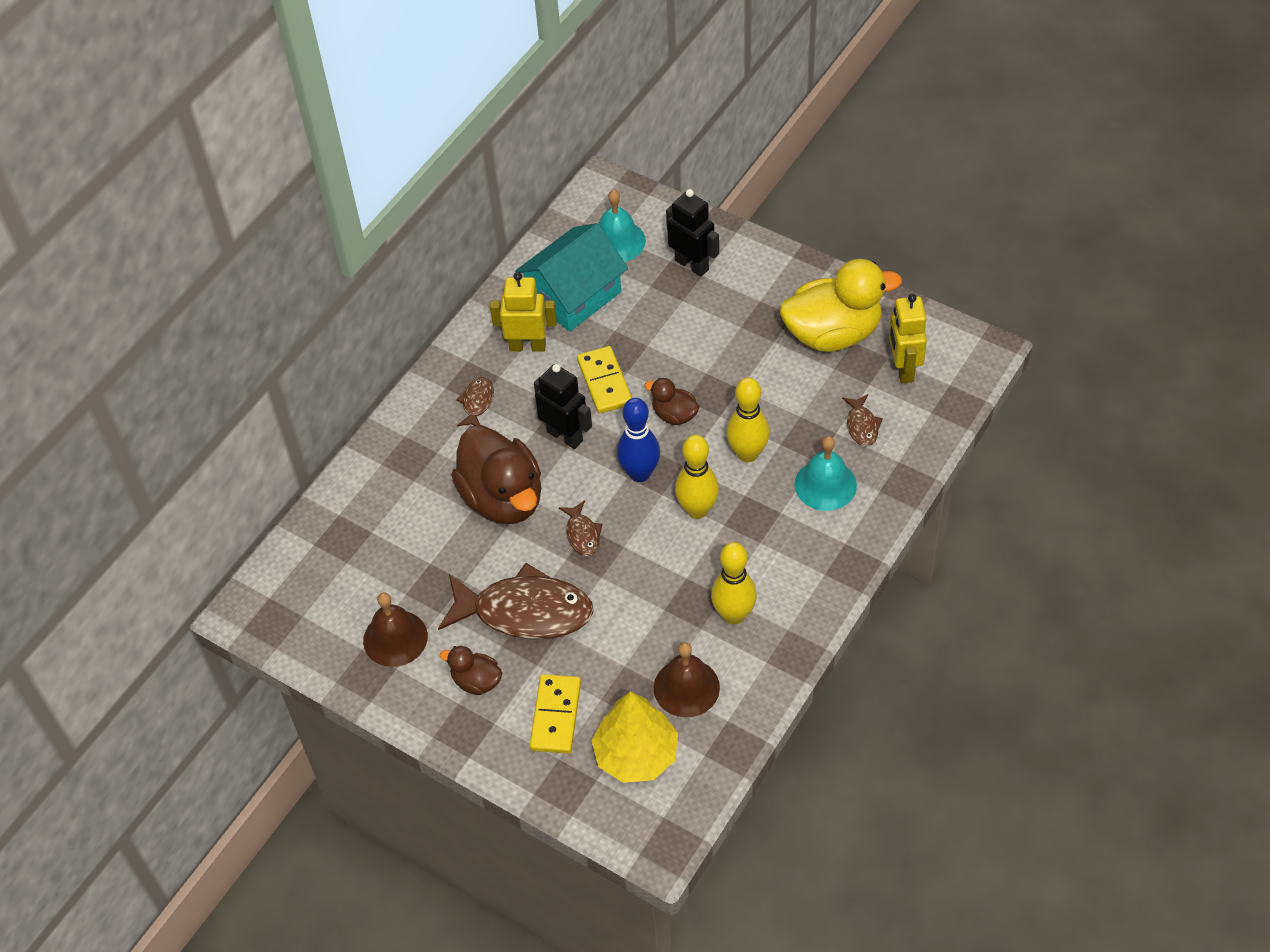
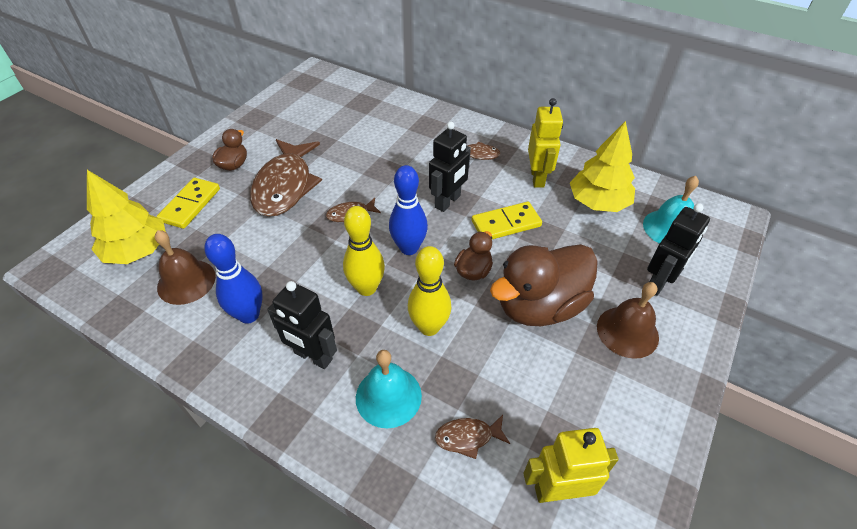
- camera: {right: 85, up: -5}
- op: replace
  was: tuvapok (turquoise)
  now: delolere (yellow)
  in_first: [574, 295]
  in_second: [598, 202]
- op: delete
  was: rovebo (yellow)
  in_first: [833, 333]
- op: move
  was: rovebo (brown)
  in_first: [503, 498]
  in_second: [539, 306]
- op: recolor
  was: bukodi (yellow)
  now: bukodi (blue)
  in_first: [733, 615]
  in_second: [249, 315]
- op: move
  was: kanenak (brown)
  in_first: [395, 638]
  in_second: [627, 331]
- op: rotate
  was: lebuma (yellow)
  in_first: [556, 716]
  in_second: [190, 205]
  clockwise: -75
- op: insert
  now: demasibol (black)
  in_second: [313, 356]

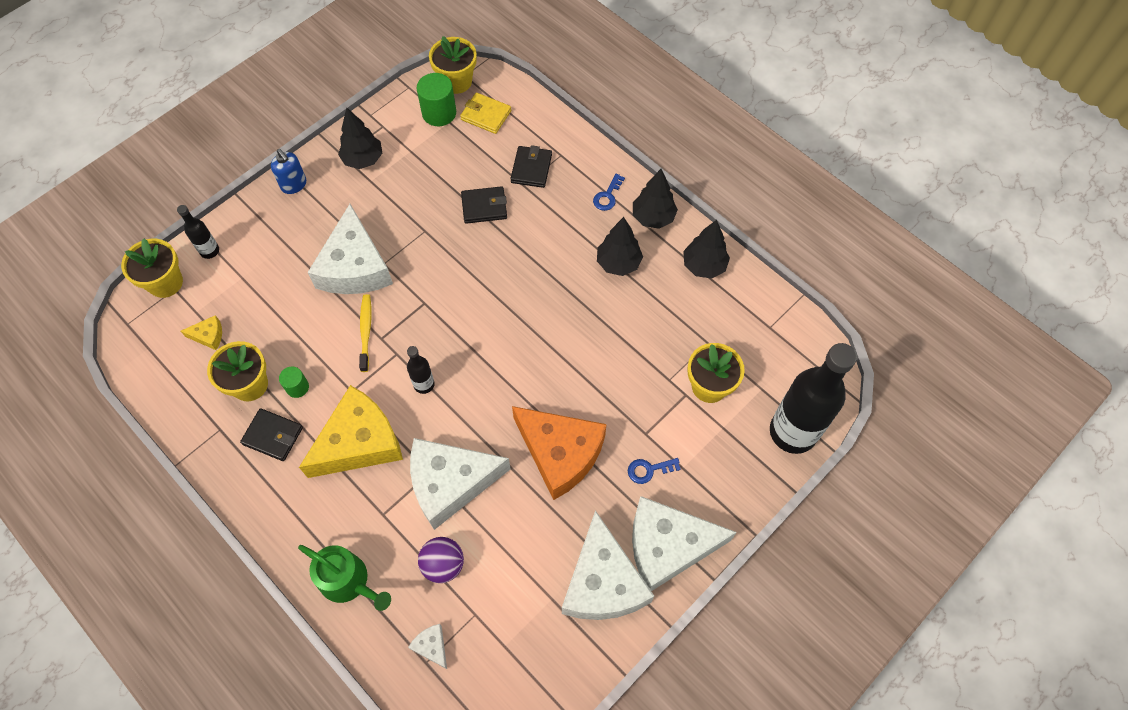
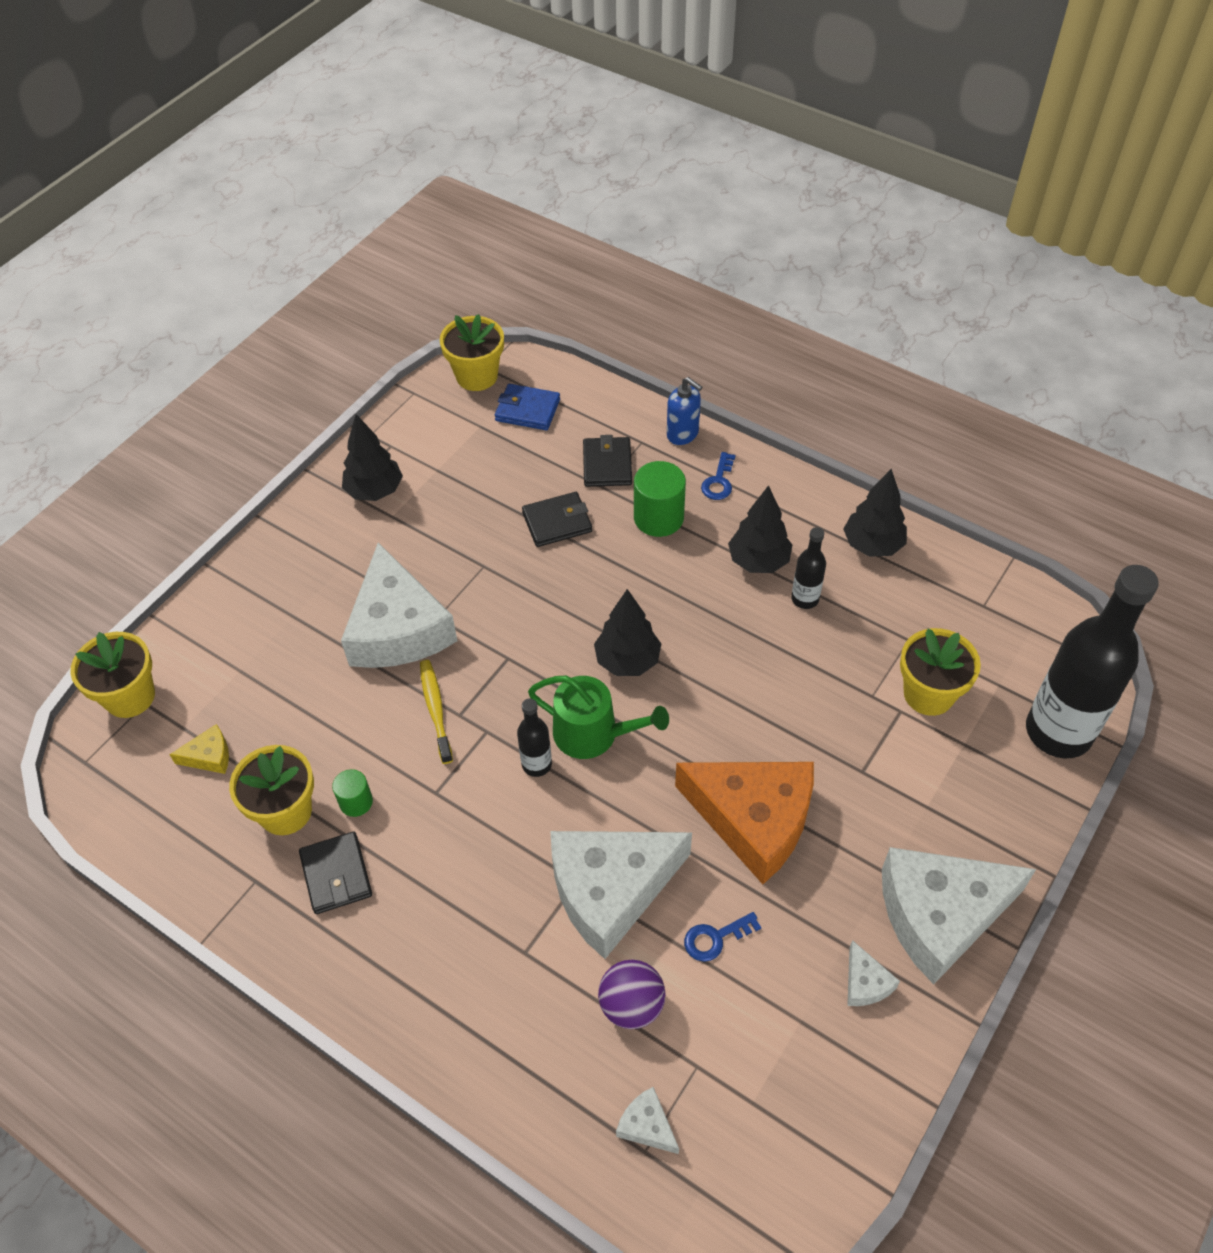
- camera: {right: -10, up: -10}
- op: move
  was: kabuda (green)
  in_first: [439, 113]
  in_second: [658, 518]
- op: recolor
  was: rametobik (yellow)
  now: rametobik (blue)
  in_first: [486, 115]
  in_second: [527, 410]
- op: move
  was: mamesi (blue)
  in_first: [294, 185]
  in_second: [683, 434]
- op: move
  was: delolere (black)
  in_first: [653, 217]
  in_second: [627, 661]
- op: move
  was: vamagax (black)
  in_first: [209, 251]
  in_second: [805, 599]
- op: delete
  was: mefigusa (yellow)
  in_first: [359, 442]
- op: rotate
  was: rametobik (black)
  in_first: [273, 436]
  in_second: [336, 875]
  clockwise: 60
- op: move
  was: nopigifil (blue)
  in_first: [649, 470]
  in_second: [715, 938]
- op: resize
  was: mefigusa (white)
  in_first: [602, 582]
  in_second: [865, 983]
  ratio: 0.41
- op: move
  was: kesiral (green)
  in_first: [348, 581]
  in_second: [593, 734]

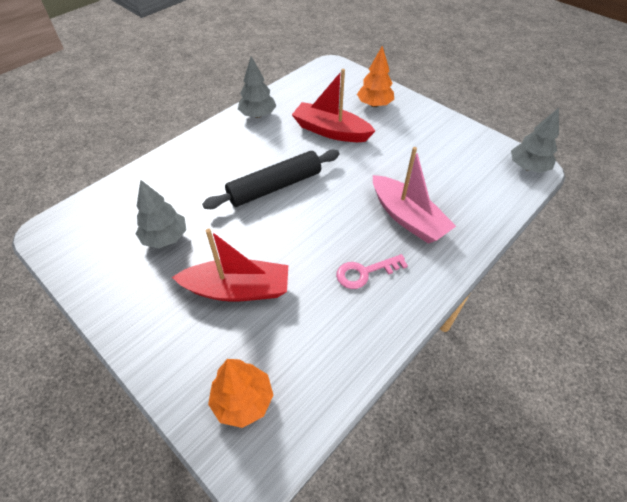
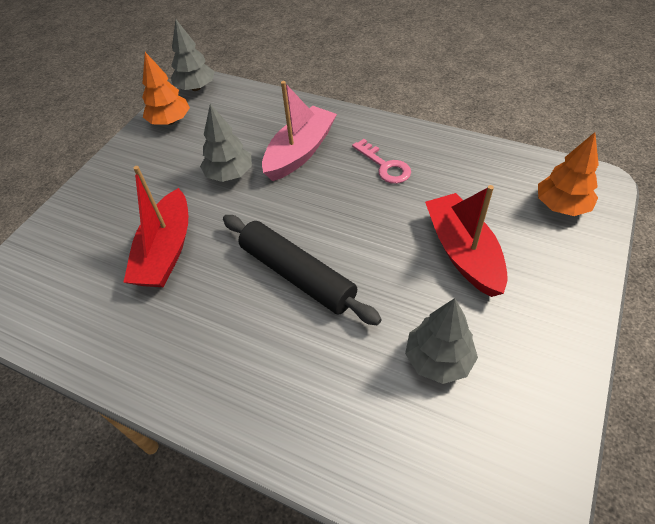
- camera: {right: -105, up: 0}
- op: move
  was: delolere (orange)
  in_first: [374, 104]
  in_second: [170, 121]
- op: move
  was: delolere (grey)
  in_first: [258, 115]
  in_second: [229, 174]

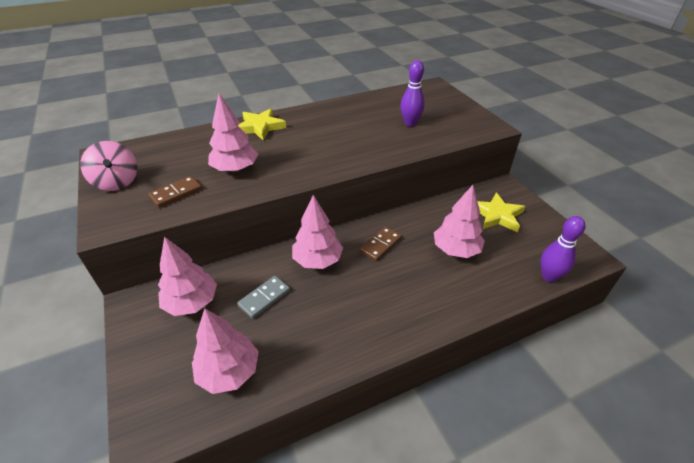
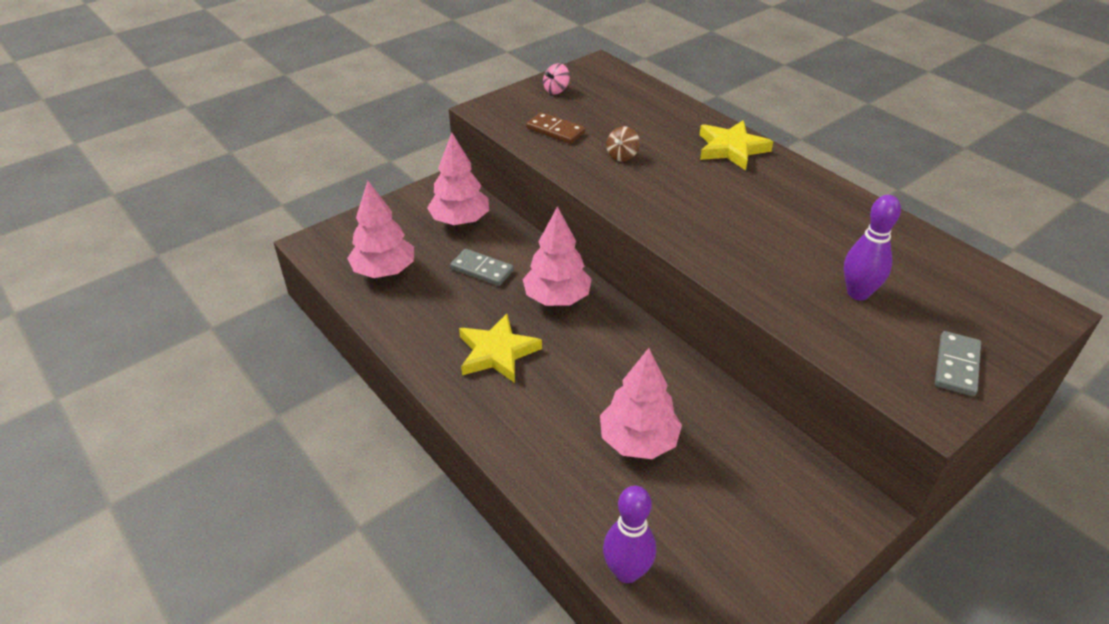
- camera: {right: 75, up: 0}
- op: replace
  was: delolere (pink)
  now: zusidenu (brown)
  in_first: [235, 169]
  in_second: [622, 156]
- op: resize
  was: zusidenu (pink)
  in_first: [117, 182]
  in_second: [556, 90]
  ratio: 0.56
- op: move
  was: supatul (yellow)
  in_first: [497, 215]
  in_second: [497, 352]
- op: delete
  was: lebuma (brown)
  in_first: [380, 245]
- op: insert
  now: lebuma (grey)
  in_second: [956, 366]

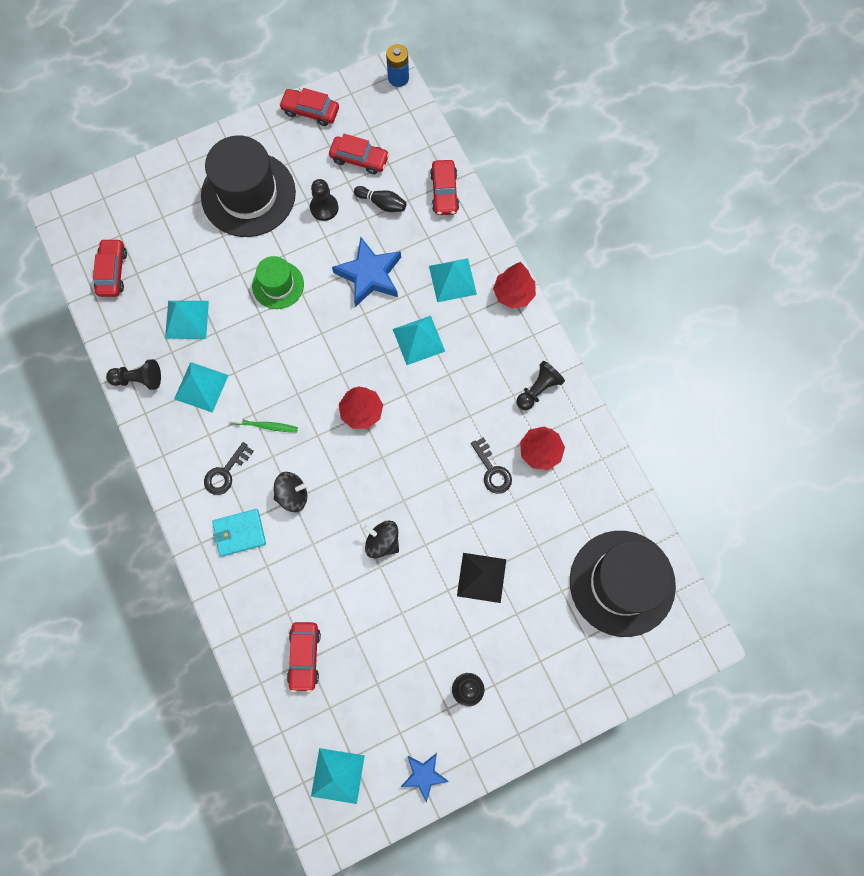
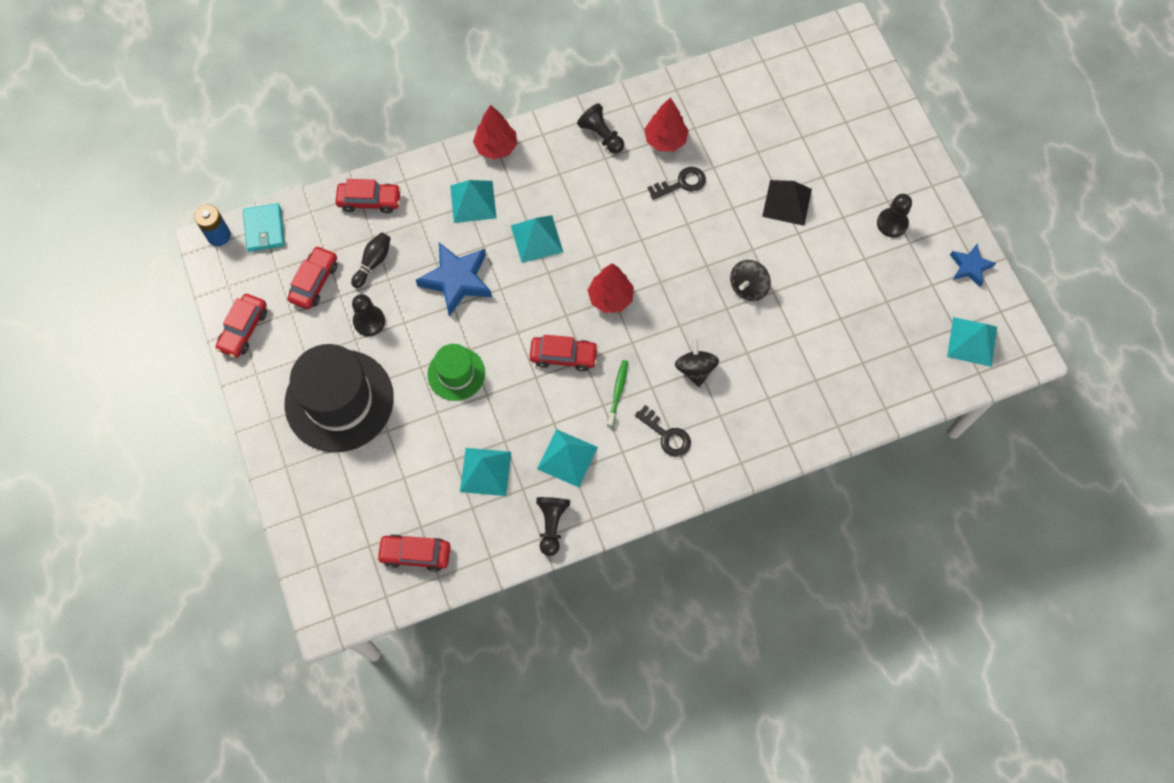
- camera: {right: -85, up: -5}
- op: move
  was: rametobik (turquoise)
  in_first: [239, 533]
  in_second: [264, 229]
- op: delete
  was: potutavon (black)
  in_first: [622, 583]
- op: move
  was: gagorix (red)
  in_first: [304, 656]
  in_second: [563, 356]

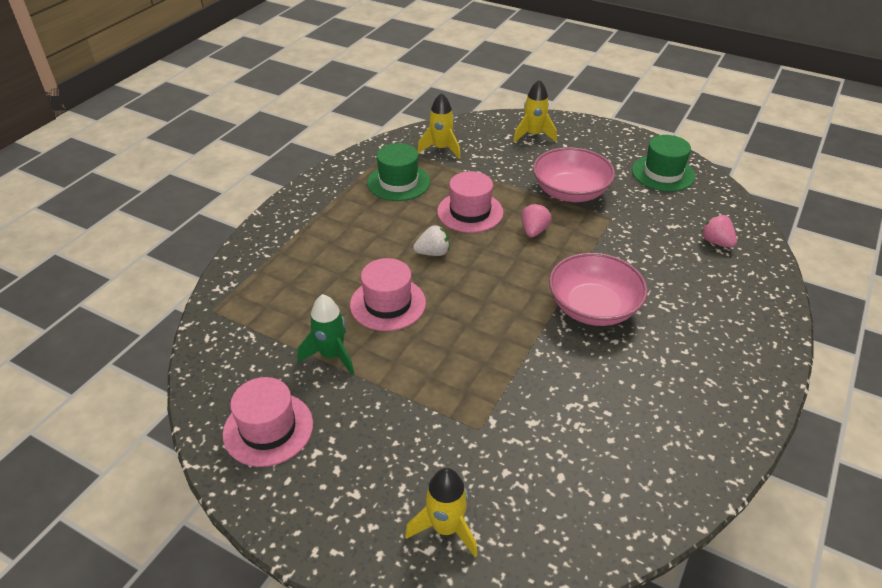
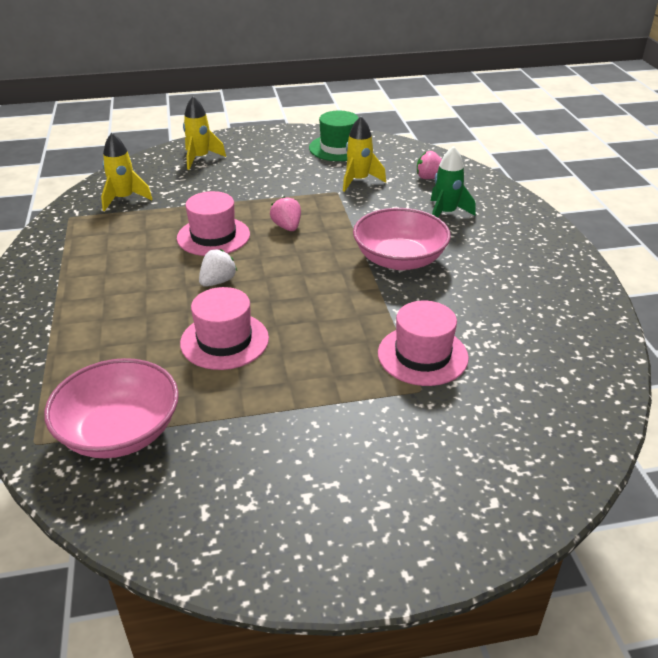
- camera: {right: -40, up: -5}
- op: delete
  was: potutavon (green)
  in_first: [398, 182]
- op: move
  was: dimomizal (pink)
  in_first: [570, 192]
  in_second: [119, 431]
- op: move
  was: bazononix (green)
  in_first: [331, 355]
  in_second: [446, 213]
- op: move
  was: potutavon (pink)
  in_first: [268, 429]
  in_second: [422, 355]
- op: move
  was: bazononix (yellow)
  in_first: [446, 528]
  in_second: [359, 180]

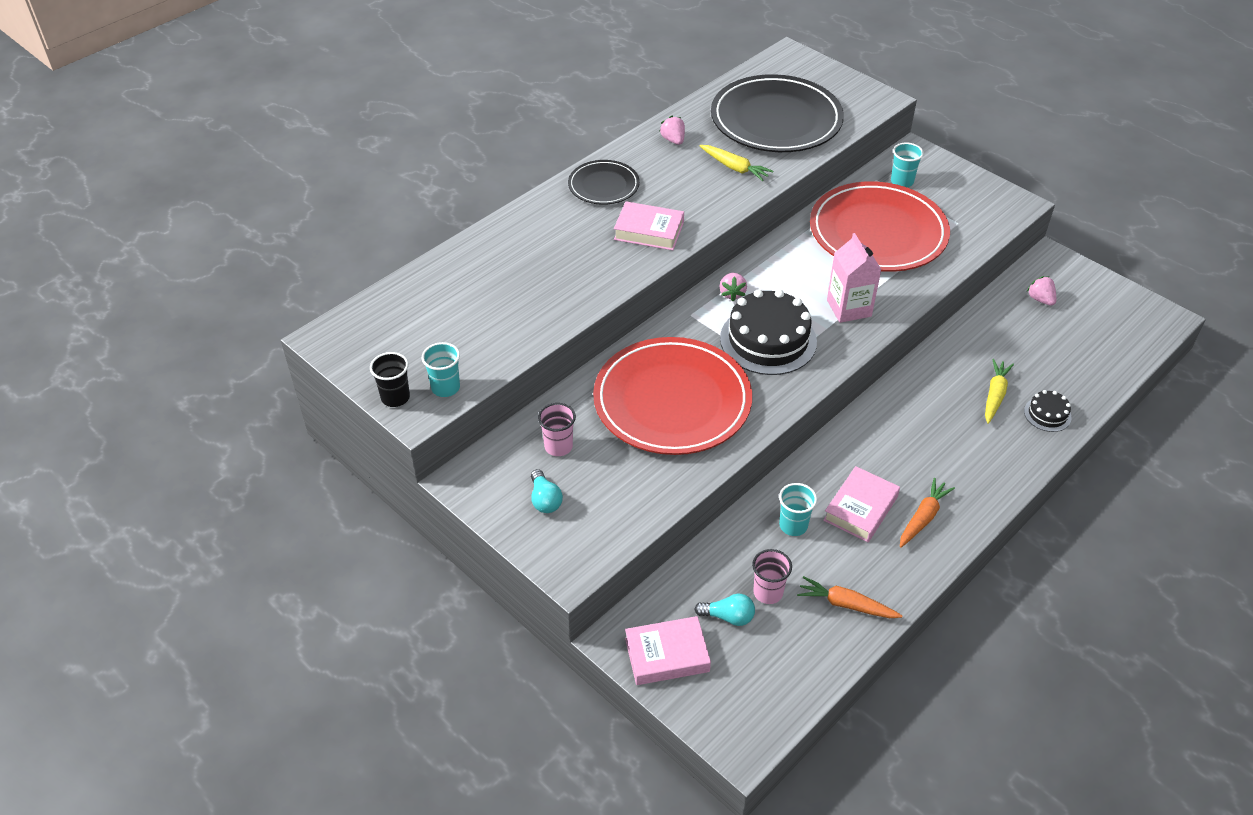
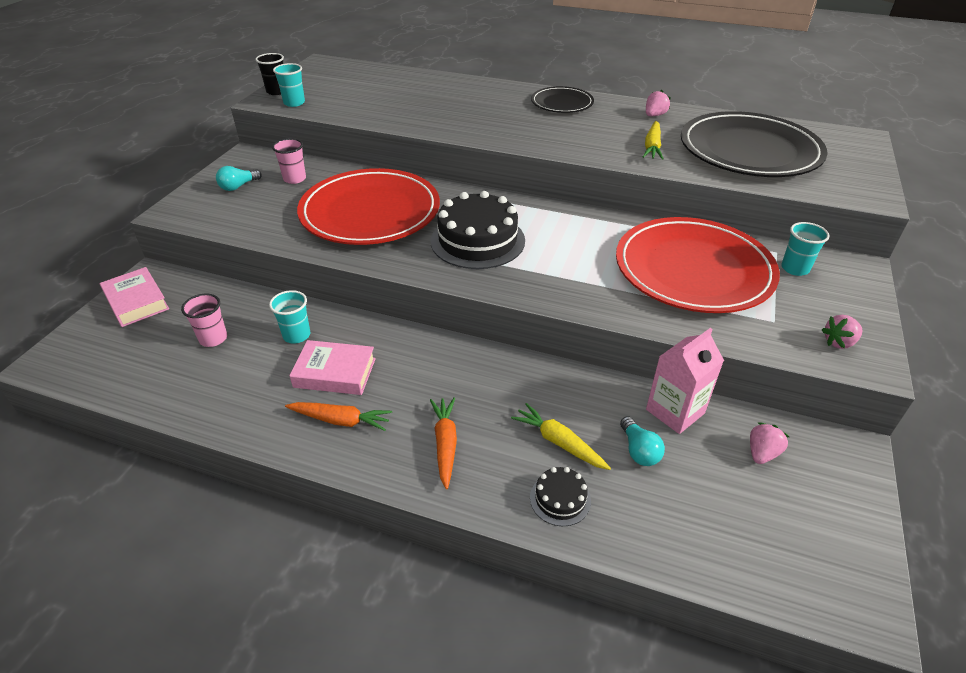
- camera: {right: 65, up: -5}
- op: delete
  was: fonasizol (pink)
  in_first: [649, 231]
- op: move
  was: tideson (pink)
  in_first: [849, 308]
  in_second: [675, 411]
- op: move
  was: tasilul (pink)
  in_first: [732, 293]
  in_second: [839, 342]
- op: rotate
  was: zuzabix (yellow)
  in_first: [995, 395]
  in_second: [559, 442]
  clockwise: -135
- op: move
  was: zuzabix (orange)
  in_first: [846, 604]
  in_second: [445, 444]
- op: move
  was: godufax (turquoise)
  in_first: [728, 617]
  in_second: [639, 450]

